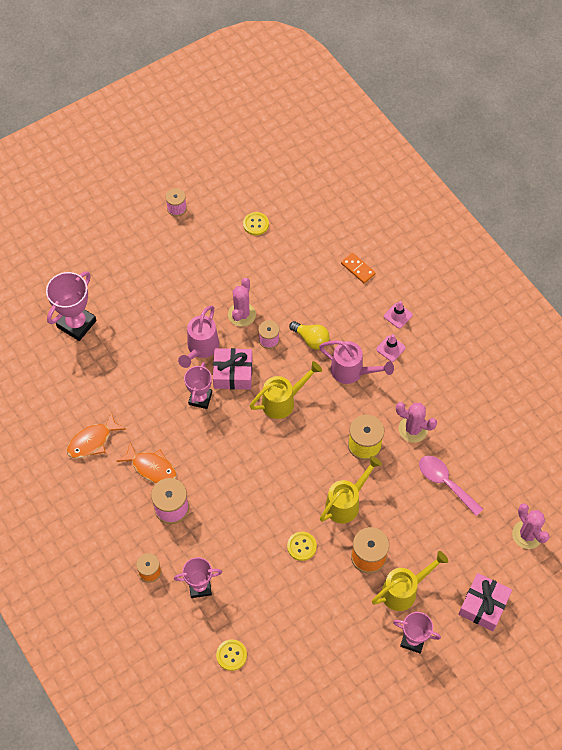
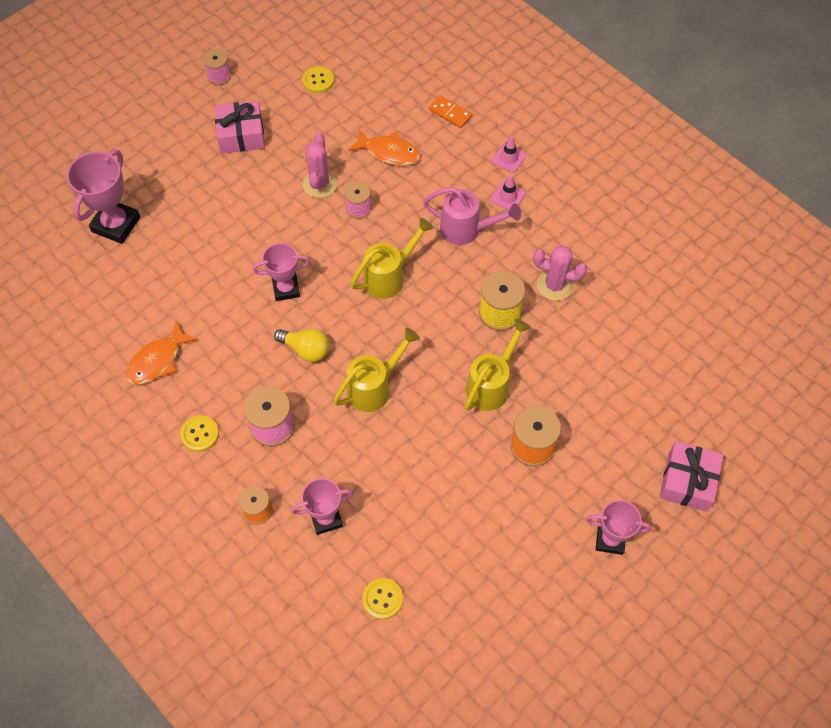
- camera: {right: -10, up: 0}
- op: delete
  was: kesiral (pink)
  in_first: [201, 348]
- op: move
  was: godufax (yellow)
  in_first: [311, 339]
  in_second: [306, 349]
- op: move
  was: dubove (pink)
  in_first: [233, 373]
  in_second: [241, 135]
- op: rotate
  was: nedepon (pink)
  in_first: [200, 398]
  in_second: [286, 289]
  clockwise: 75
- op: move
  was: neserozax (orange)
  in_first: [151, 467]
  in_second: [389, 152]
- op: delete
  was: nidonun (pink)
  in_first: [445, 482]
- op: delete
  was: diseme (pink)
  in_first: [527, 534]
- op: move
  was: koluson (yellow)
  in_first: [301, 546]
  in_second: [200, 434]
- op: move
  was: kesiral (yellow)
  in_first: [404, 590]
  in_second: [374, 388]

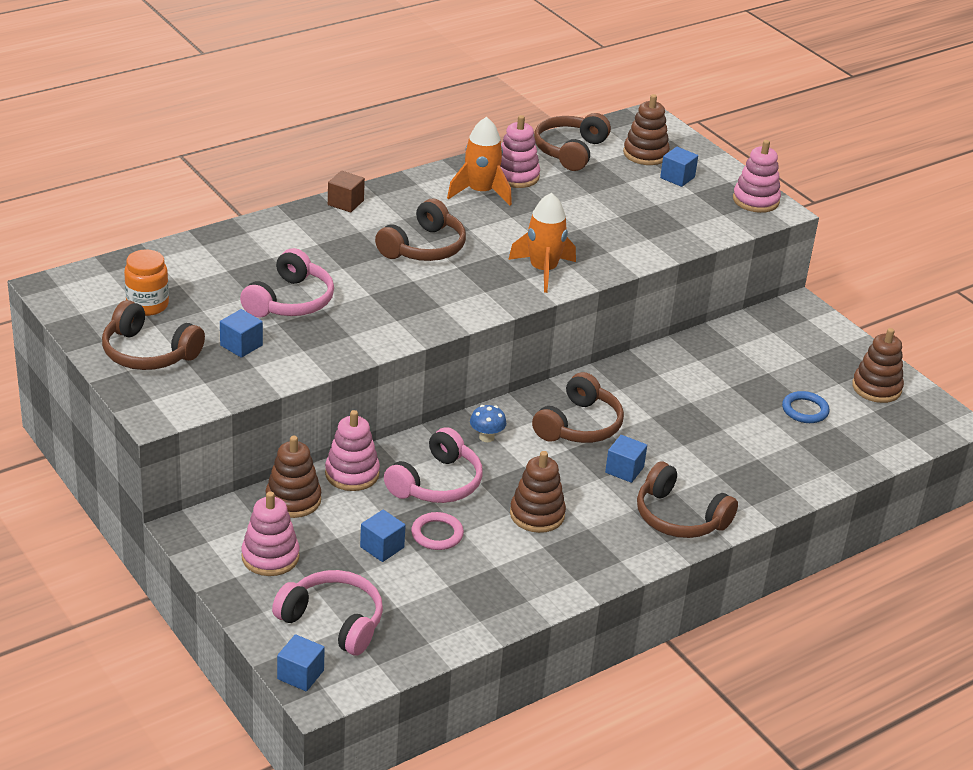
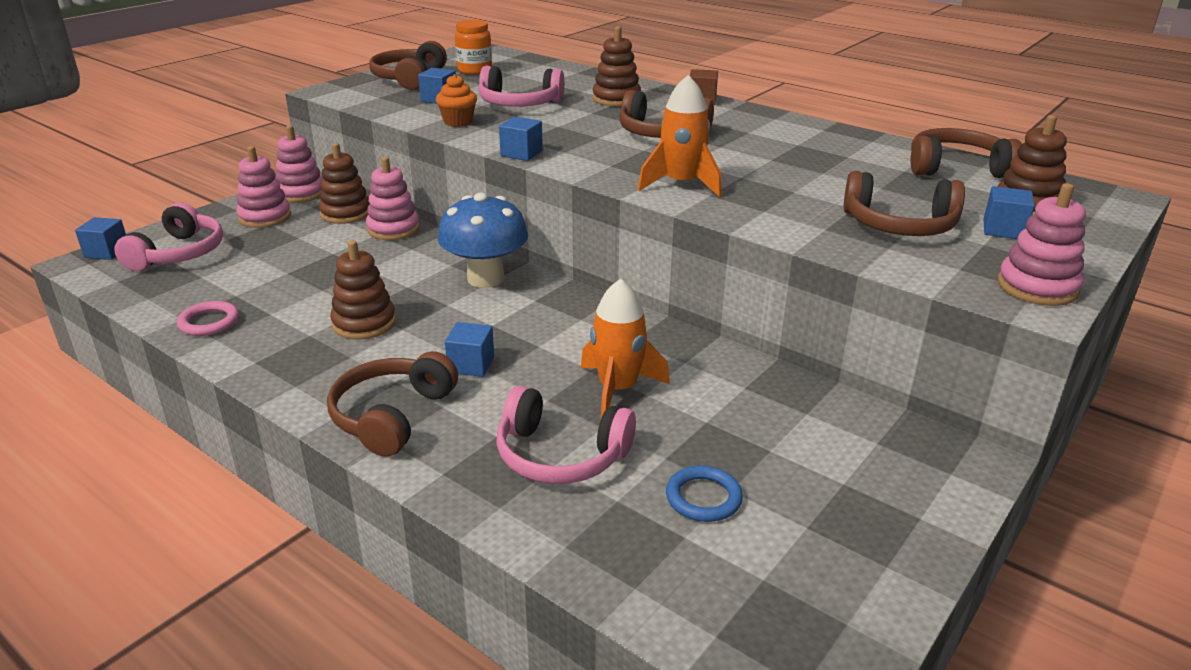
- camera: {right: 75, up: -5}
- op: move
  was: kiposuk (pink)
  in_first: [516, 176]
  in_second: [301, 193]
- op: move
  was: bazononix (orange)
  in_first: [480, 192]
  in_second: [617, 389]
- op: move
  was: kiposuk (brown)
  in_first: [876, 388]
  in_second: [616, 99]
- op: move
  was: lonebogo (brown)
  in_first: [579, 425]
  in_second: [899, 225]
- op: resize
  was: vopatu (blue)
  in_first: [486, 437]
  in_second: [485, 278]
  ratio: 2.2
- op: move
  was: lonebogo (pink)
  in_first: [437, 483]
  in_second: [560, 455]
- op: move
  was: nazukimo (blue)
  in_first: [382, 547]
  in_second: [521, 153]
- op: move
  was: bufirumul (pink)
  in_first: [437, 534]
  in_second: [209, 322]
- op: insert
  now: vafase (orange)
  in_second: [458, 122]

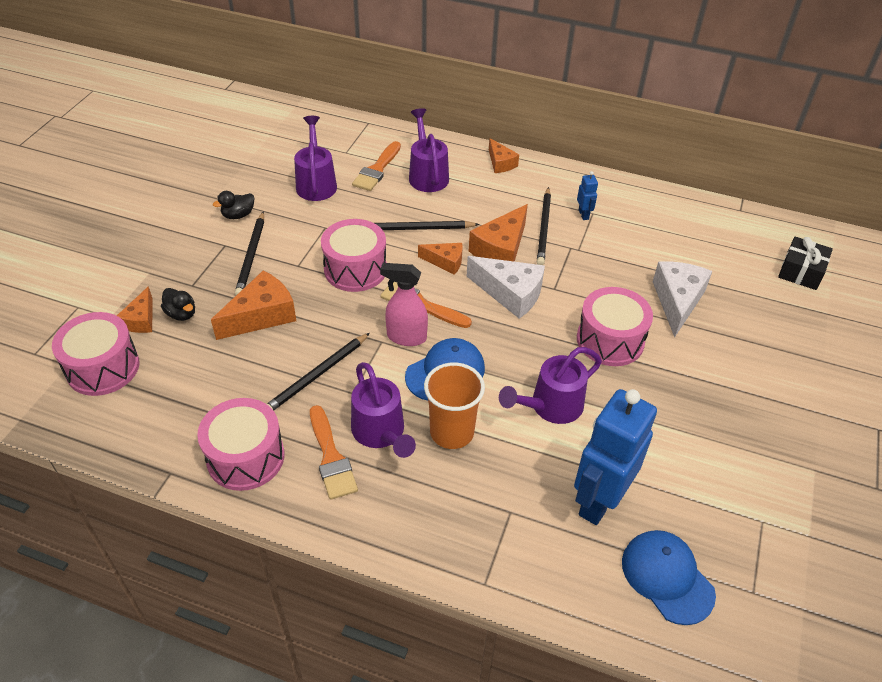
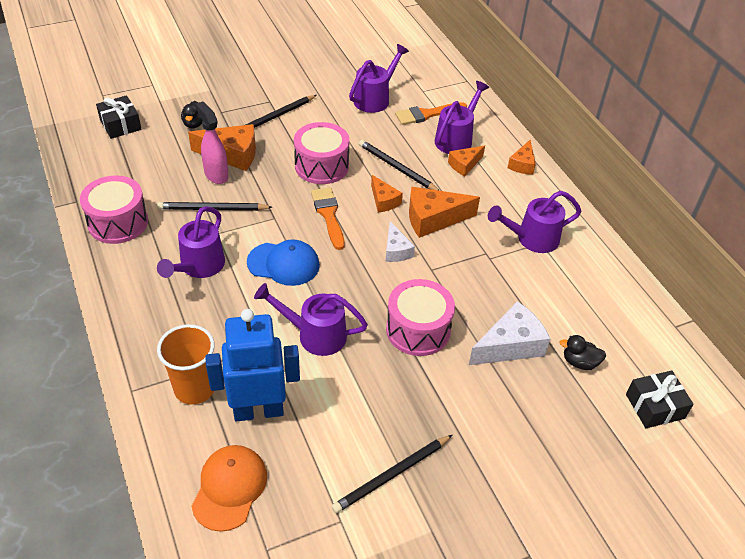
- camera: {right: 45, up: 0}
- op: replace
  was: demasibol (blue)
  now: kesiral (purple)
  in_first: [583, 214]
  in_second: [531, 239]
- op: move
  was: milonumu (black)
  in_first: [544, 228]
  in_second: [392, 475]
- op: move
  was: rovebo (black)
  in_first: [238, 215]
  in_second: [579, 362]
- op: resize
  was: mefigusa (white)
  in_first: [510, 293]
  in_second: [396, 250]
  ratio: 0.59
- op: move
  was: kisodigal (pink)
  in_first: [406, 337]
  in_second: [216, 174]
- op: move
  was: mefigusa (orange)
  in_first: [141, 320]
  in_second: [464, 165]
- op: replace
  was: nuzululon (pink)
  now: dubove (black)
  in_first: [103, 368]
  in_second: [120, 125]
- op: move
  was: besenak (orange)
  in_first: [452, 432]
  in_second: [194, 388]
- op: delete
  was: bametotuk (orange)
  in_first: [331, 457]
- op: recolor
  was: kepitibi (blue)
  now: kepitibi (orange)
  in_first: [667, 577]
  in_second: [229, 488]

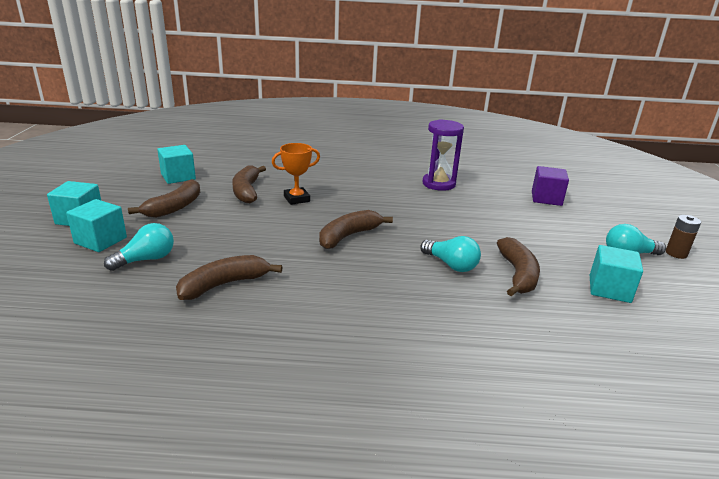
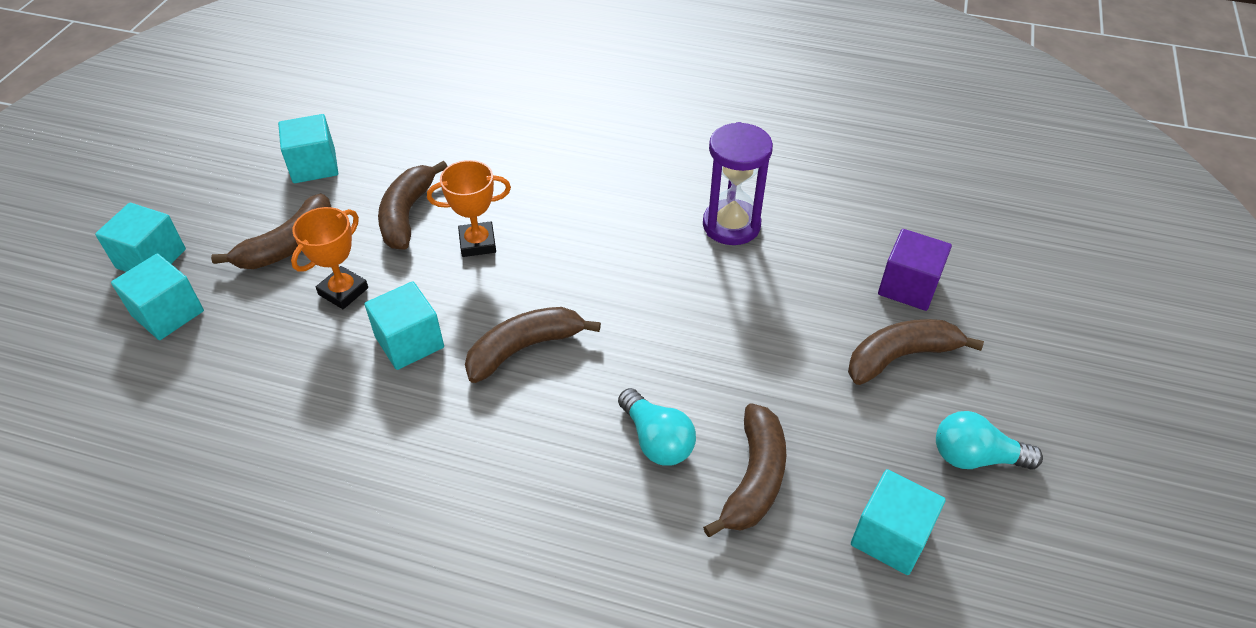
- camera: {right: 15, up: 20}
- op: delete
  was: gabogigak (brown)
  in_first: [676, 253]
- op: delete
  was: godufax (turquoise)
  in_first: [146, 259]
- op: move
  was: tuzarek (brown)
  in_first: [224, 284]
  in_second: [900, 356]
- op: insert
  now: nedepon (orange)
  in_second: [343, 291]
- op: insert
  now: nazukimo (turquoise)
  in_second: [409, 342]

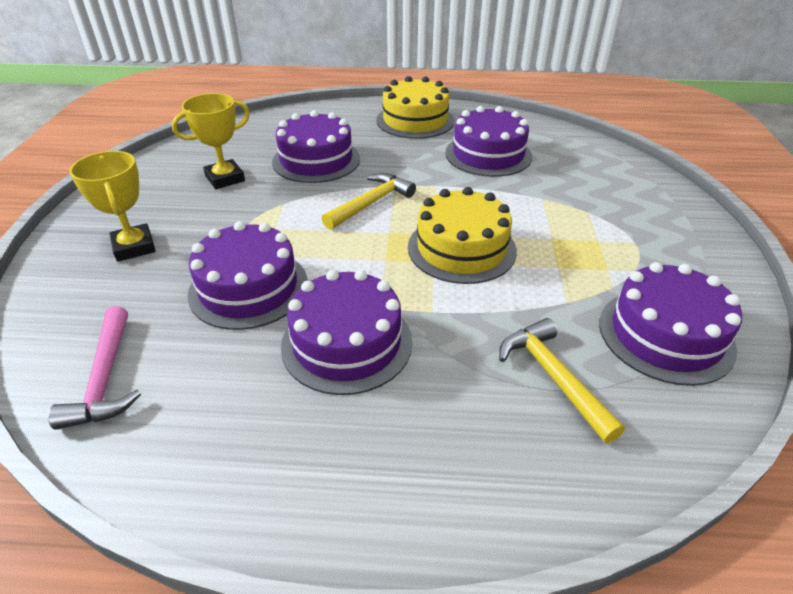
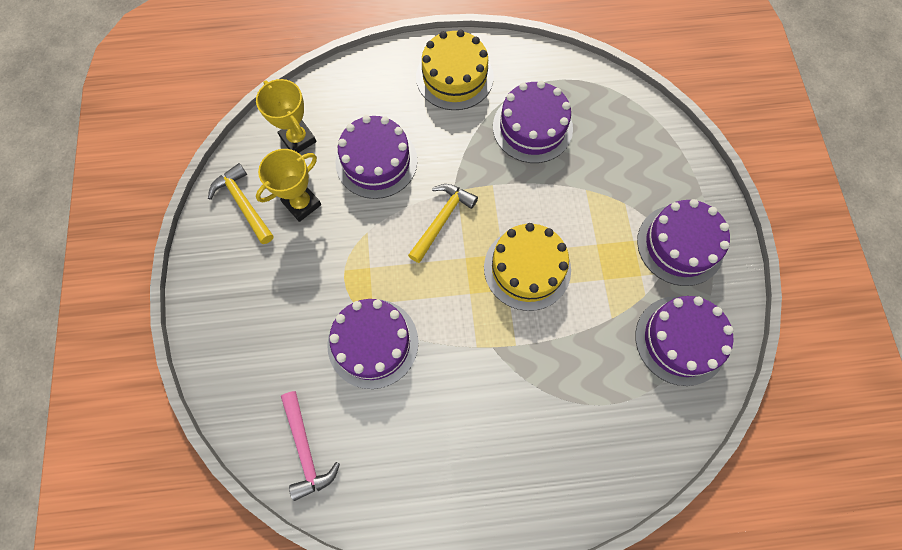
- camera: {right: -10, up: 30}
- op: move
  was: nedepon (yellow)
  in_first: [134, 247]
  in_second: [298, 139]
- op: move
  was: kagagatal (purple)
  in_first: [347, 343]
  in_second: [680, 245]
- op: move
  was: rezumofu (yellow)
  in_first: [553, 377]
  in_second: [243, 204]

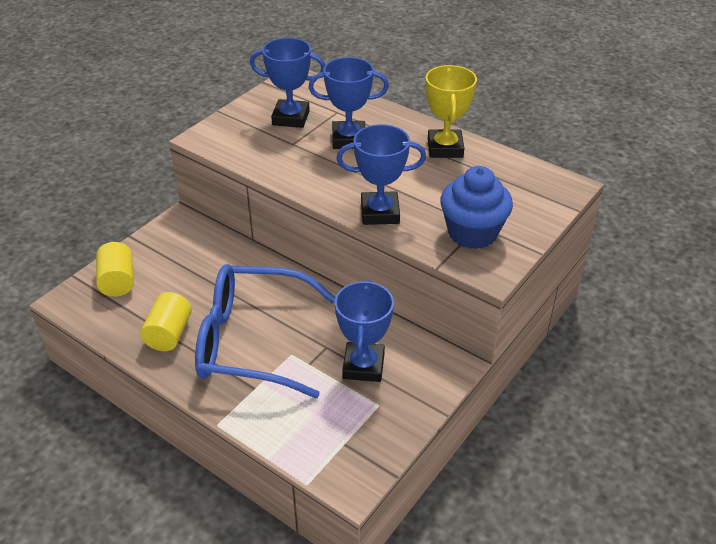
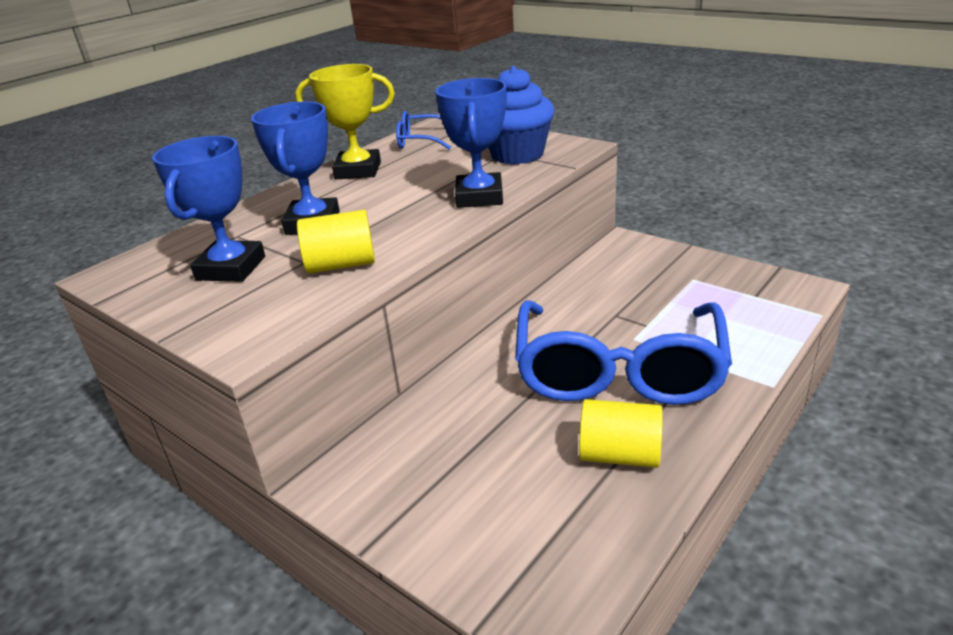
- camera: {right: -85, up: -10}
- op: move
  was: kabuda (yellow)
  in_first: [118, 281]
  in_second: [341, 265]
- op: delete
  was: nedepon (blue)
  in_first: [363, 366]
- op: insert
  now: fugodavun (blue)
  in_second: [420, 141]

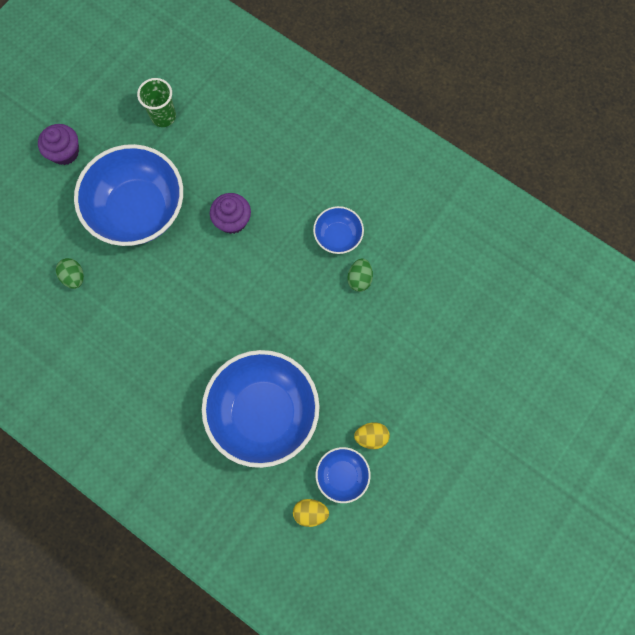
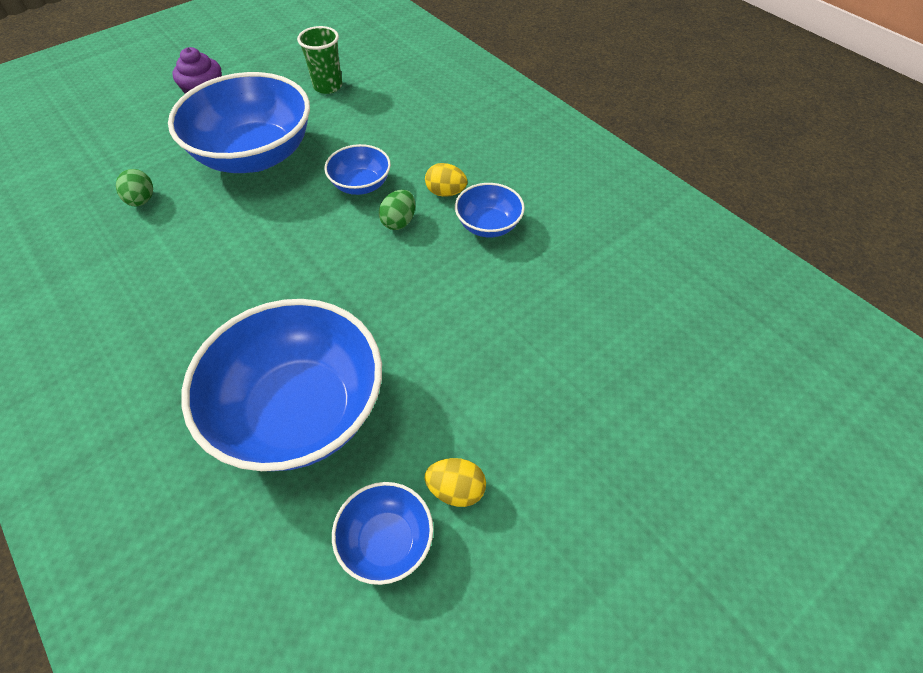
- camera: {right: 15, up: -20}
- op: replace
  was: vafase (purple)
  now: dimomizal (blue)
  in_first: [232, 220]
  in_second: [361, 185]
- op: move
  was: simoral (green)
  in_first: [359, 279]
  in_second: [399, 222]
- op: move
  was: simoral (yellow)
  in_first: [310, 512]
  in_second: [446, 192]

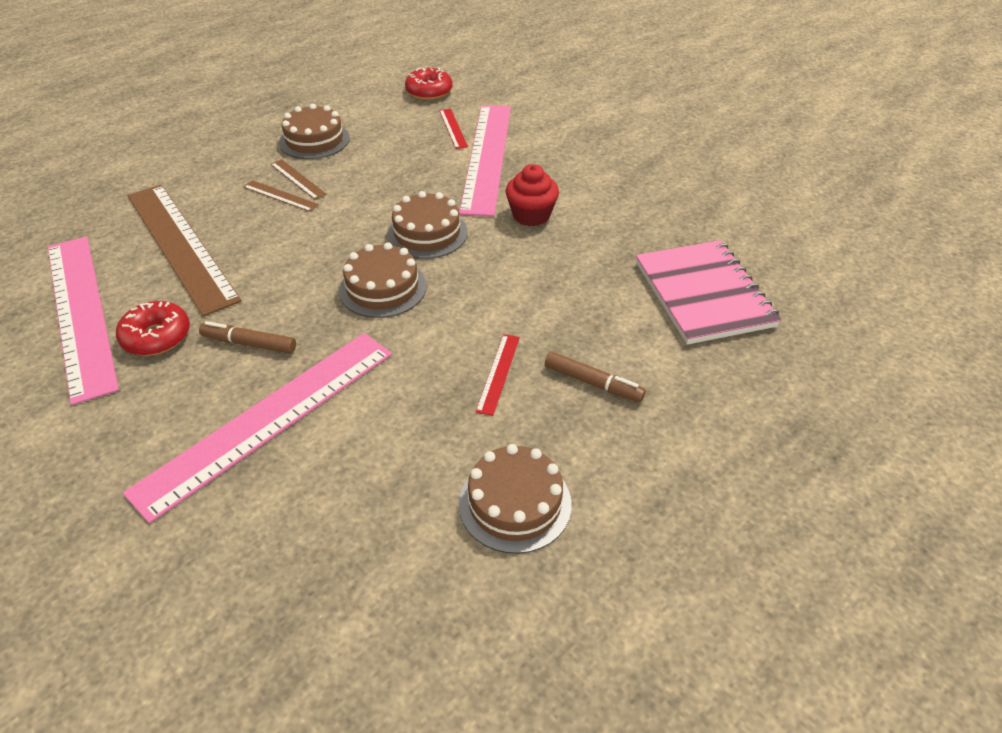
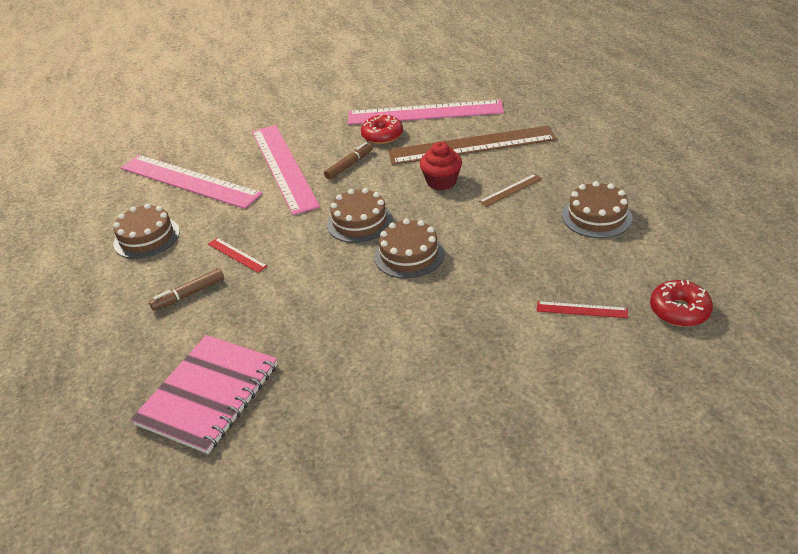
- camera: {right: 120, up: -5}
- op: move
  was: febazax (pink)
  in_first: [487, 157]
  in_second: [189, 181]
- op: delete
  was: febazax (brown)
  in_first: [298, 179]
- op: move
  was: vafase (red)
  in_first: [531, 215]
  in_second: [441, 182]
- op: rotate
  was: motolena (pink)
  in_first: [703, 294]
  in_second: [209, 394]
  clockwise: -75

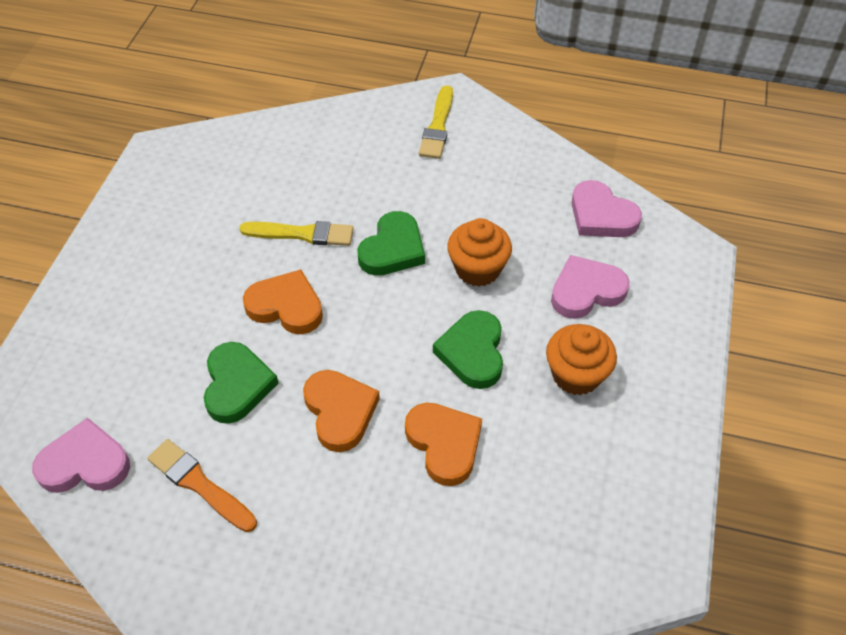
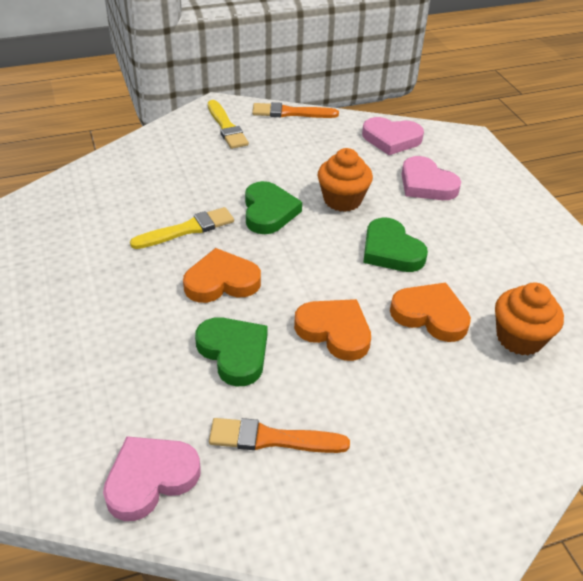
- camera: {right: -35, up: -10}
- op: rotate
  was: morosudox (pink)
  in_first: [586, 291]
  in_second: [426, 184]
  clockwise: -75
- op: move
  was: vafase (orange)
  in_first: [576, 375]
  in_second: [519, 338]
- op: insert
  now: bametotuk (orange)
  in_second: [291, 113]

